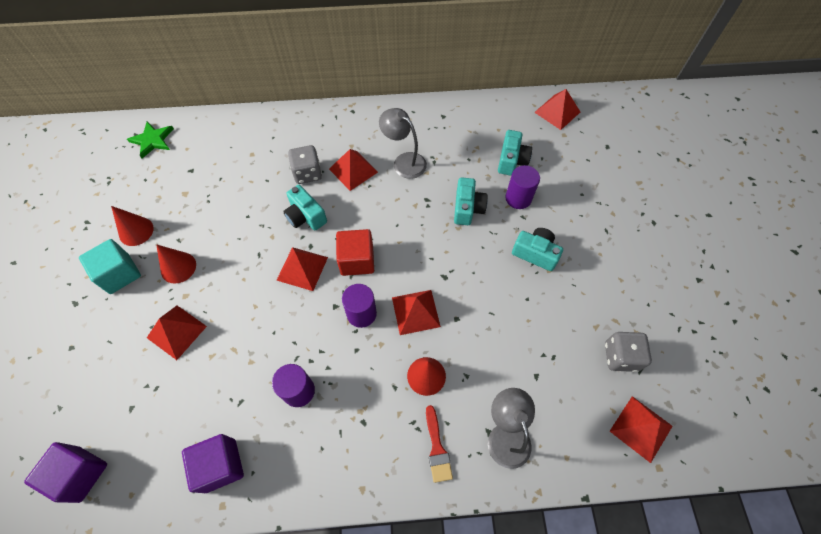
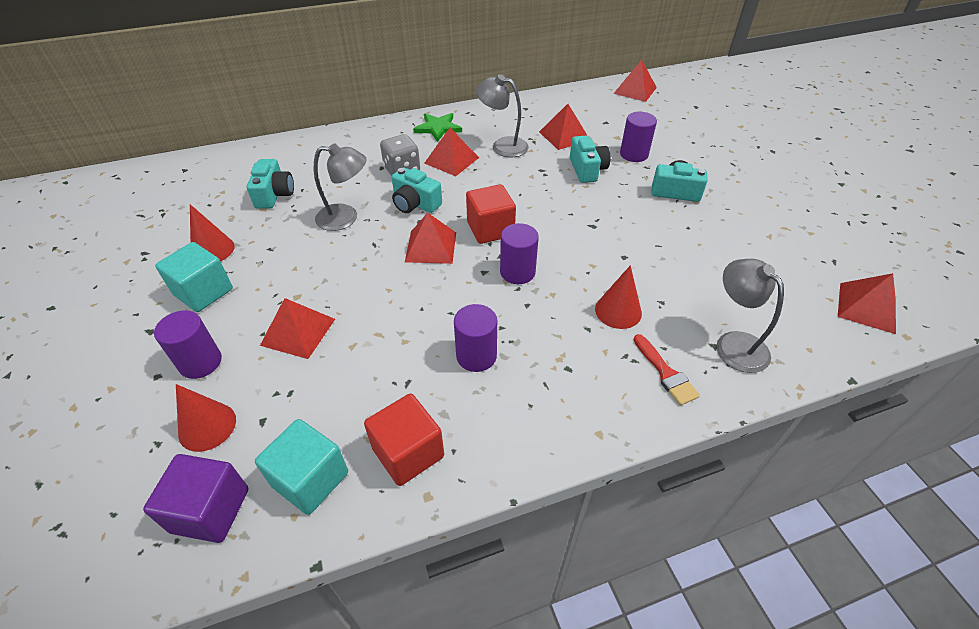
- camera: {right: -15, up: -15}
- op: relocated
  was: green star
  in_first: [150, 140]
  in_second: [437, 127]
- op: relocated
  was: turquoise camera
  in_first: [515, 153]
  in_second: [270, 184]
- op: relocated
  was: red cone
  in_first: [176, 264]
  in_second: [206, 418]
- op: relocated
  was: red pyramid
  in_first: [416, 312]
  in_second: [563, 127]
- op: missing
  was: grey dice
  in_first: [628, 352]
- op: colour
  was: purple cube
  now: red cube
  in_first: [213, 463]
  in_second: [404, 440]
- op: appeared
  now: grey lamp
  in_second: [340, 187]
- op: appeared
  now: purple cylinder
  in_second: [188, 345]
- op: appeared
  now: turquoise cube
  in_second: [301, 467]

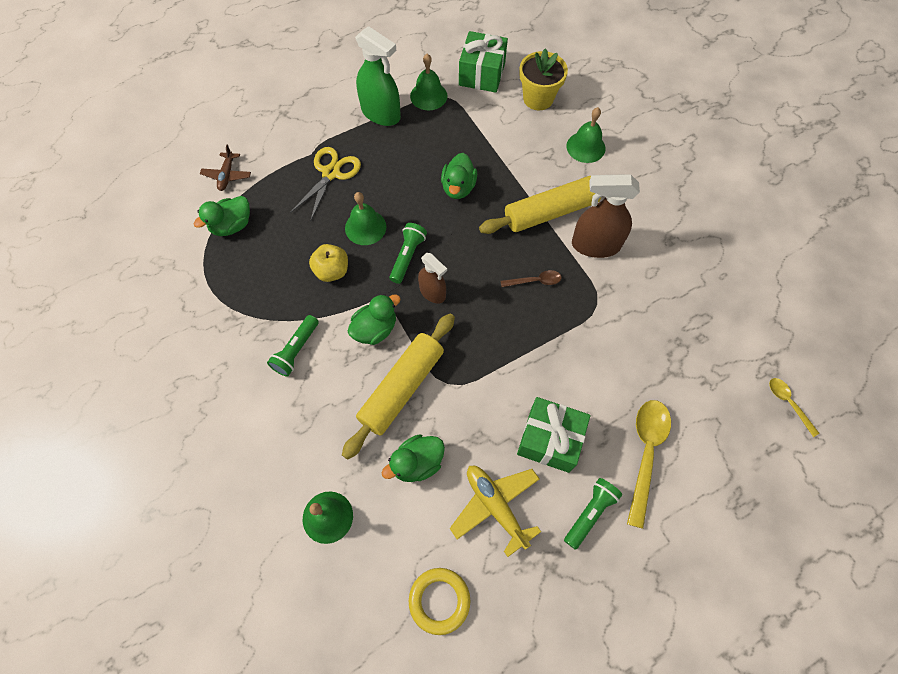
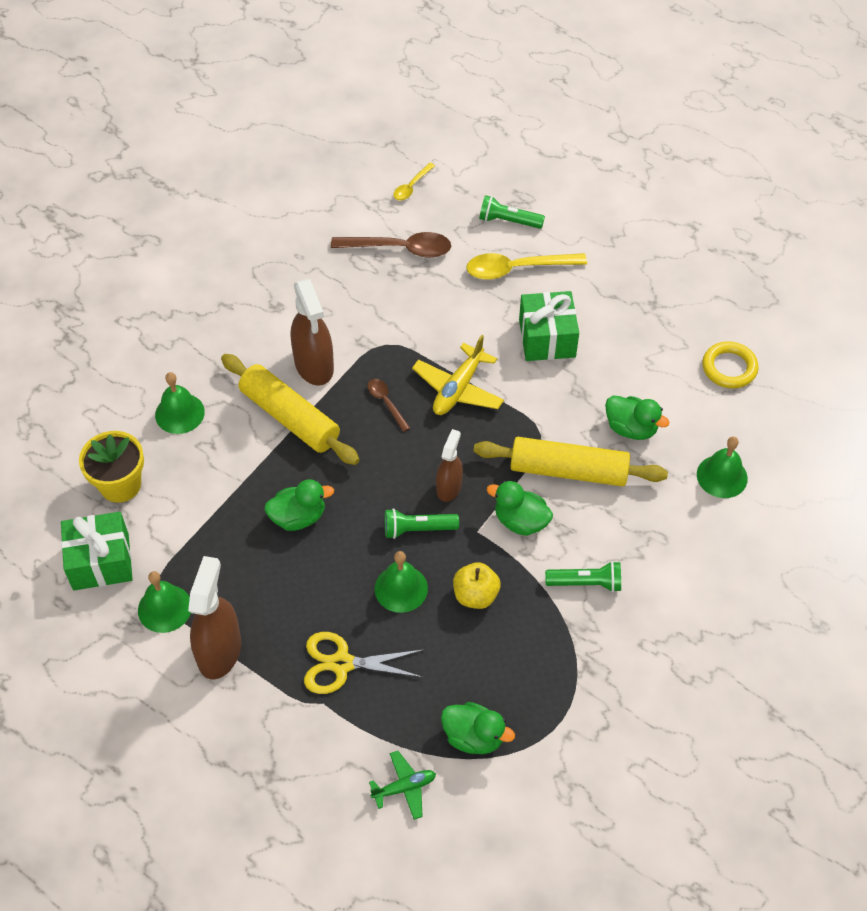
- camera: {right: -115, up: -10}
- op: colour
  was: green spray bottle
  now: brown spray bottle
  in_first: [378, 76]
  in_second: [214, 617]
- op: colour
  was: brown plane
  now: green plane
  in_first: [225, 167]
  in_second: [402, 785]
- op: relocated
  was: yellow plane
  in_first: [495, 511]
  in_second: [458, 375]
- op: relocated
  was: green flashlight
  in_first: [593, 514]
  in_second: [512, 212]
- op: appeared
  now: brown spoon
  in_second: [391, 245]

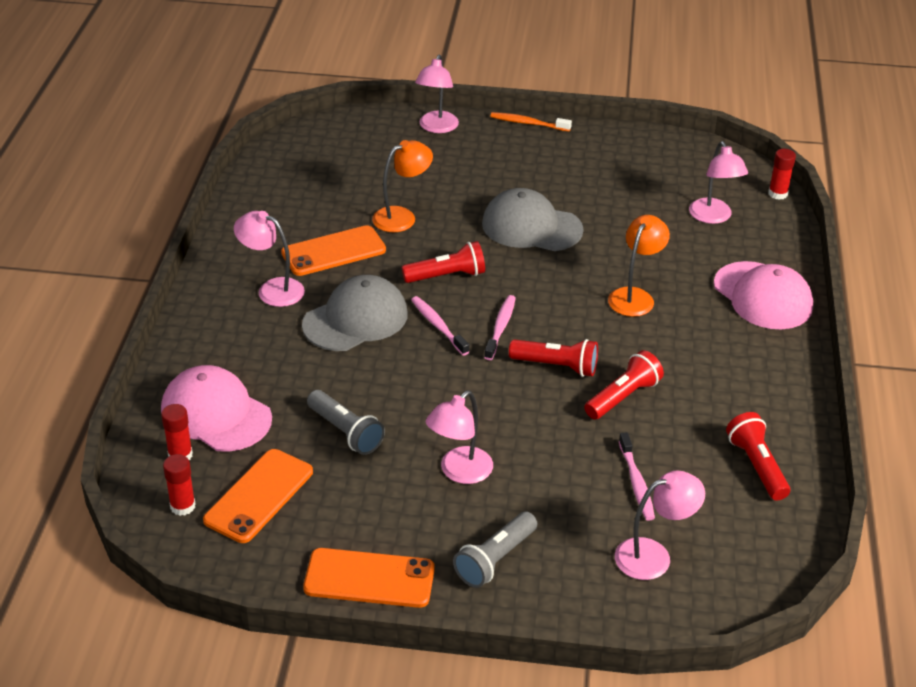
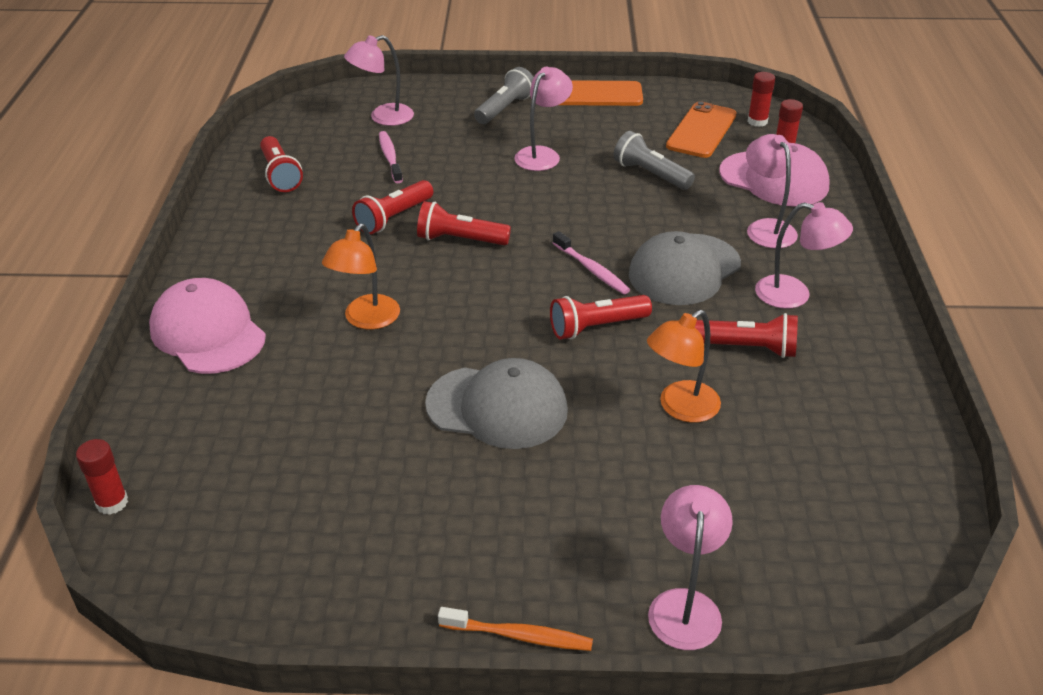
- camera: {right: 175, up: 0}
- op: relocated
  was: pink lamp
  in_first: [718, 182]
  in_second: [772, 191]
- op: exchanged
  was: orange phone
  now: red flashlight
  in_first: [333, 250]
  in_second: [746, 335]
- op: missing
  was: pink toothbrush
  in_first: [500, 327]

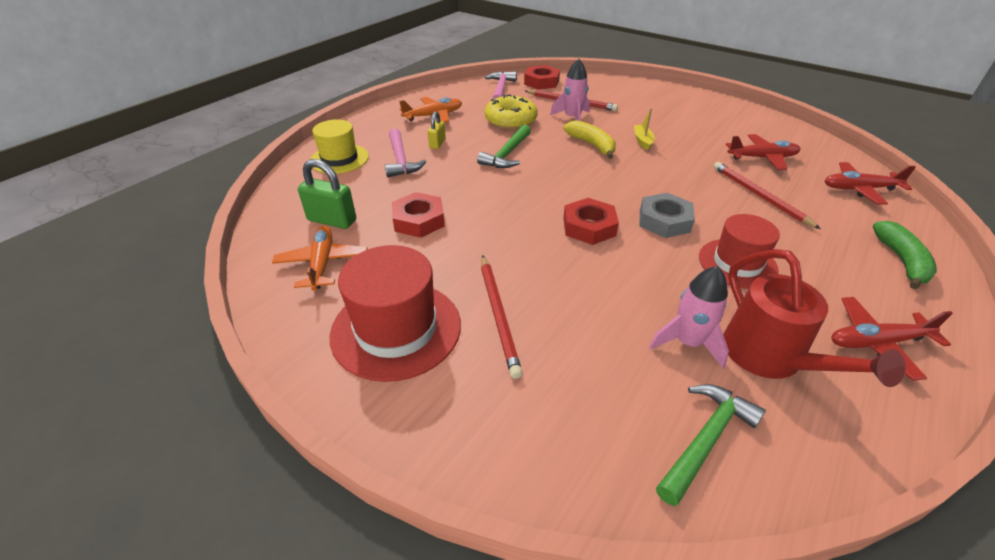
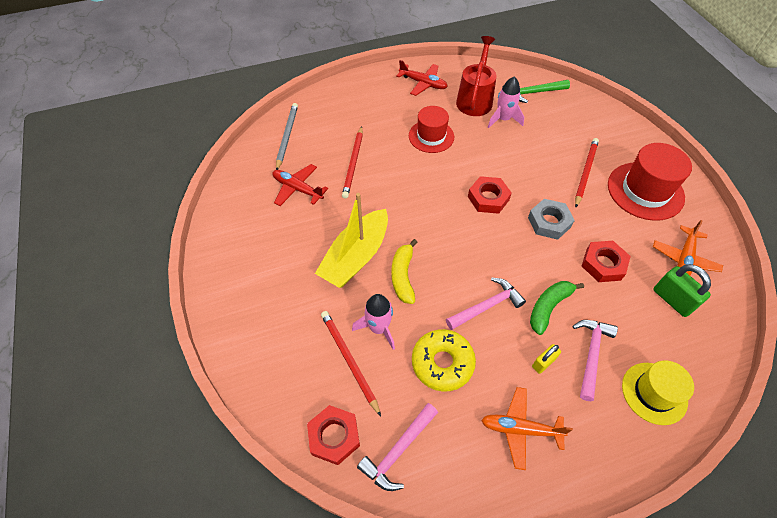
- camera: {right: -145, up: 15}
- op: size
  was: yellow boat
  in_first: [644, 129]
  in_second: [351, 240]
  ratio: 2.43
- op: colour
  was: green hammer
  now: pink hammer
  in_first: [504, 146]
  in_second: [486, 304]
- op: exchanged
  was: red plane
  now: grey pencil
  in_first: [870, 183]
  in_second: [287, 136]
- op: relocated
  was: grey nut
  in_first: [667, 215]
  in_second: [551, 219]
- op: relocated
  was: green banana
  in_first: [905, 255]
  in_second: [557, 308]

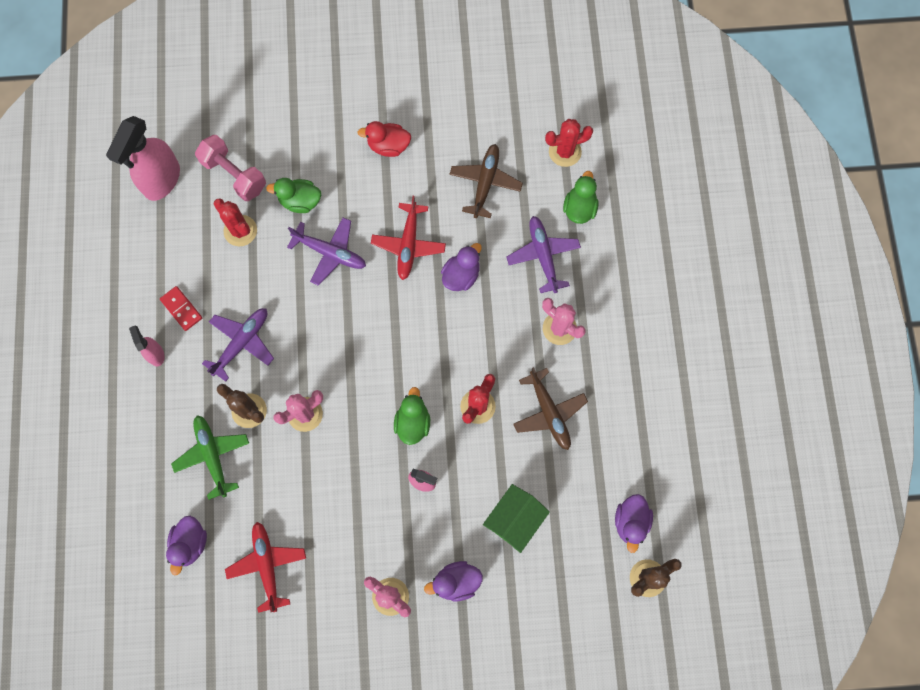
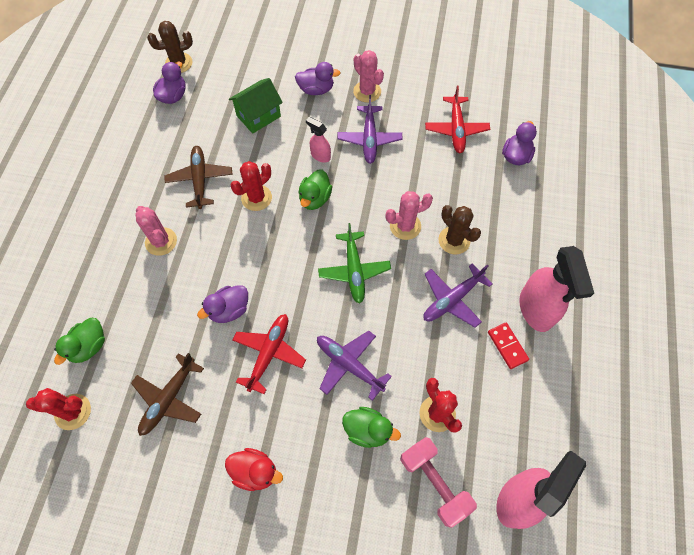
- camera: {right: -165, up: -10}
- op: relocated
  was: purple plane
  in_first: [543, 254]
  in_second: [370, 129]
- op: size
  was: pink spray bottle
  in_first: [147, 346]
  in_second: [556, 289]
  ratio: 2.0
- op: relocated
  was: green plane
  in_first: [210, 457]
  in_second: [354, 263]

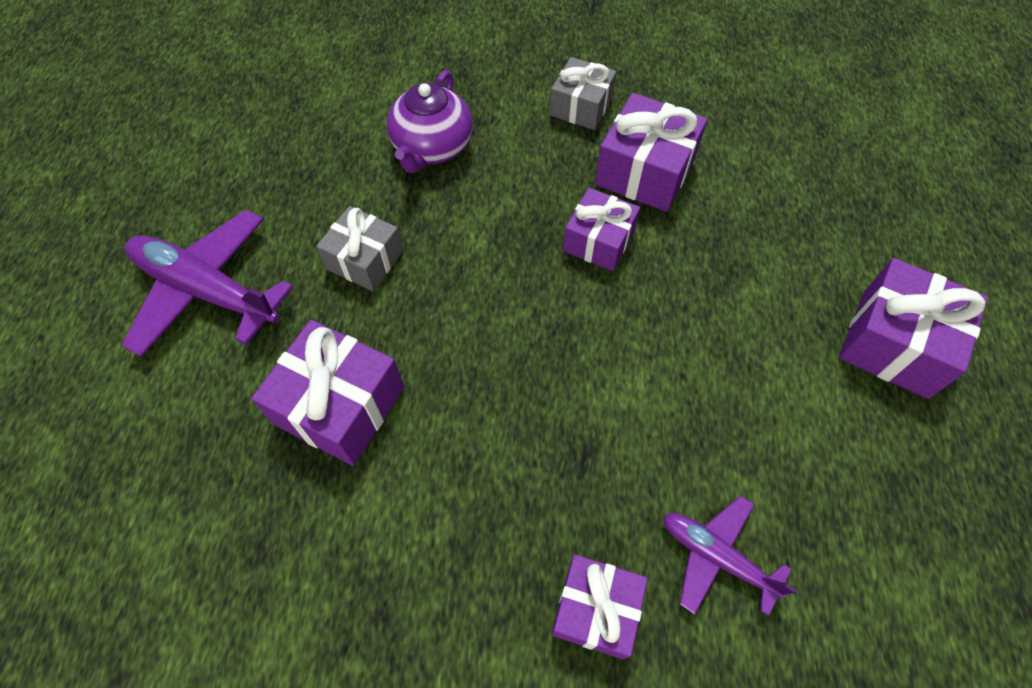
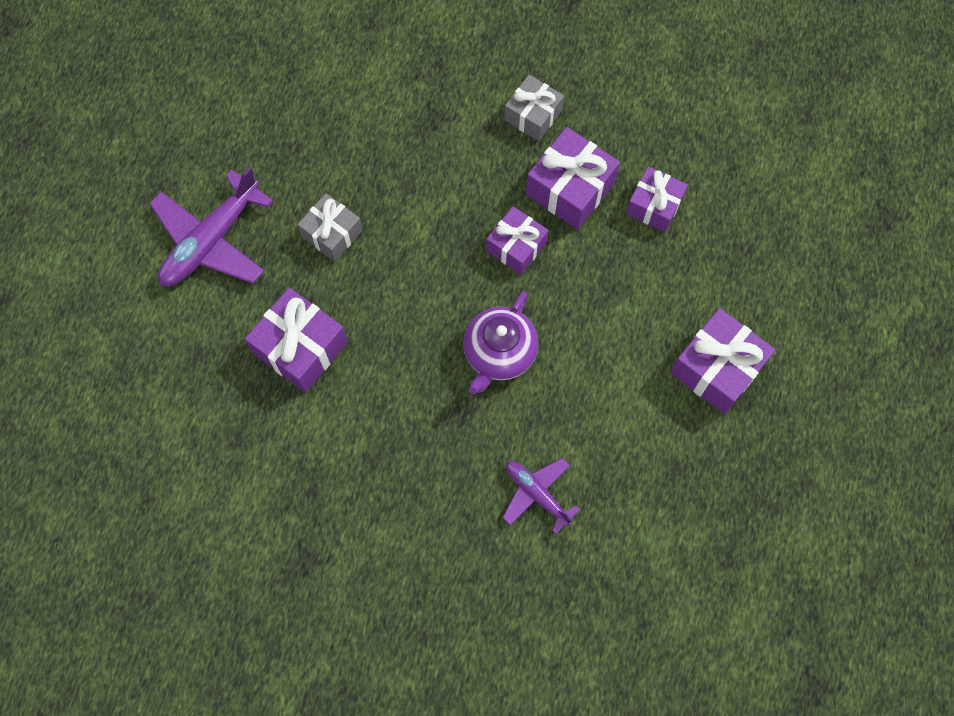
- camera: {right: 10, up: 10}
- op: relocated
  was: purple teapot
  in_first: [430, 121]
  in_second: [501, 343]
- op: spun
  was: purple plane
  in_first: [207, 283]
  in_second: [211, 226]
  clockwise: -90
- op: relocated
  was: purple gift
  in_first: [600, 606]
  in_second: [657, 199]

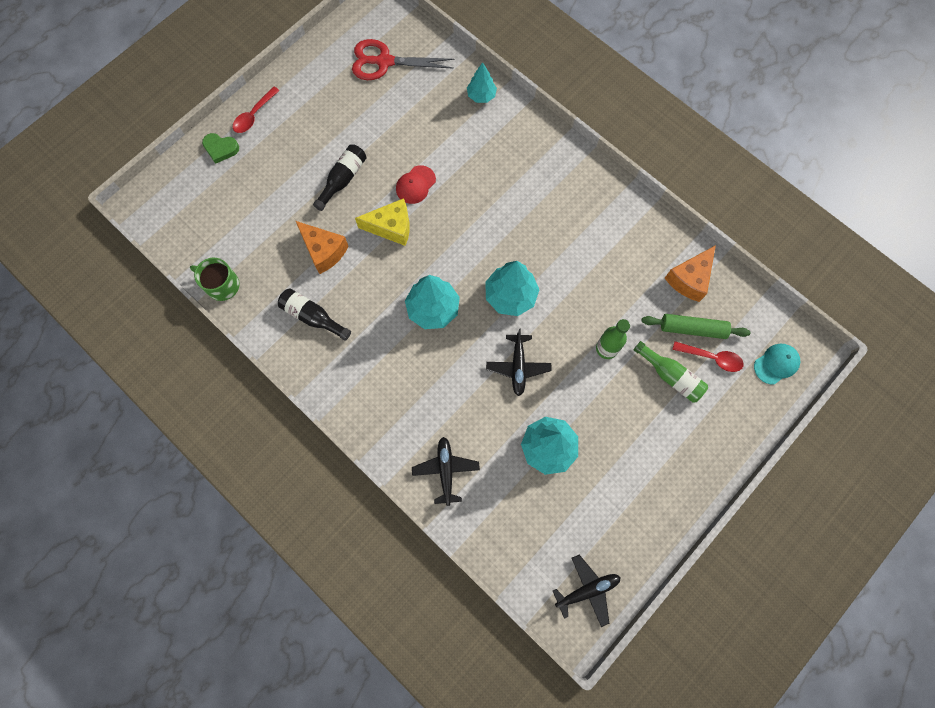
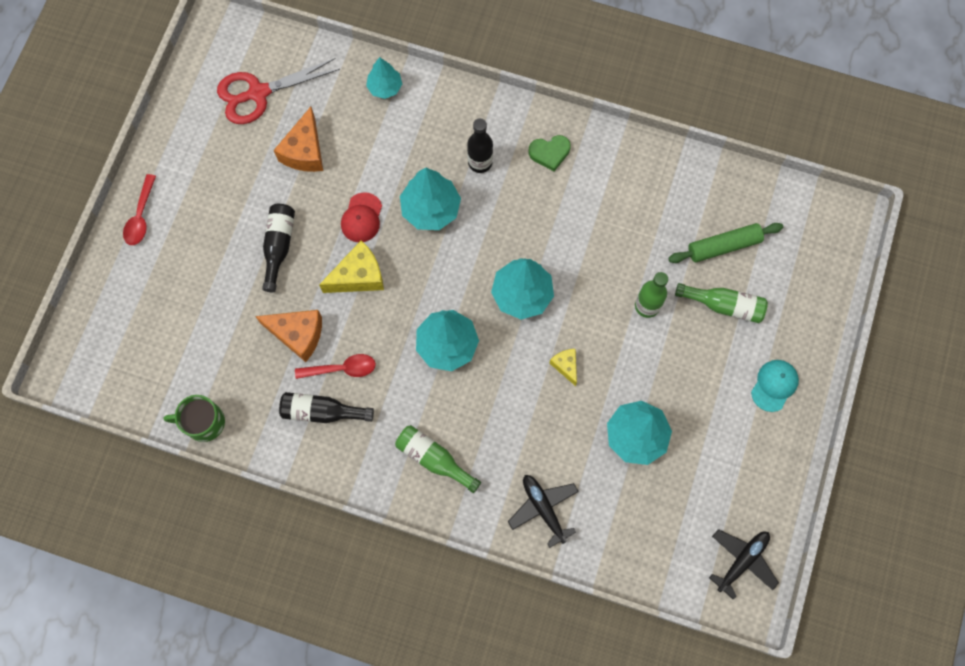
- camera: {right: -25, up: 0}
- op: relocated
  was: green heart
  in_first: [220, 148]
  in_second: [549, 153]
- op: relocated
  was: orange cheese
  in_first: [690, 273]
  in_second: [298, 139]
- op: exchanged
  was: black plane
  now: yellow cheese
  in_first: [518, 362]
  in_second: [563, 367]
- op: relocated
  was: red spoon
  in_first: [708, 356]
  in_second: [335, 366]
- op: relocated
  was: turquoise cap
  in_first: [777, 364]
  in_second: [775, 386]
- op: appeared
  now: black bottle
  in_second: [480, 145]
- op: appeared
  now: turquoise tree
  in_second: [430, 199]
- op: appeared
  now: green bottle
  in_second: [438, 459]

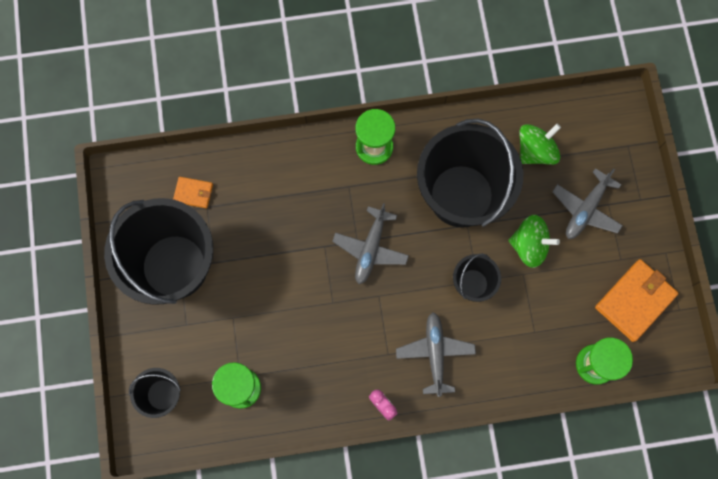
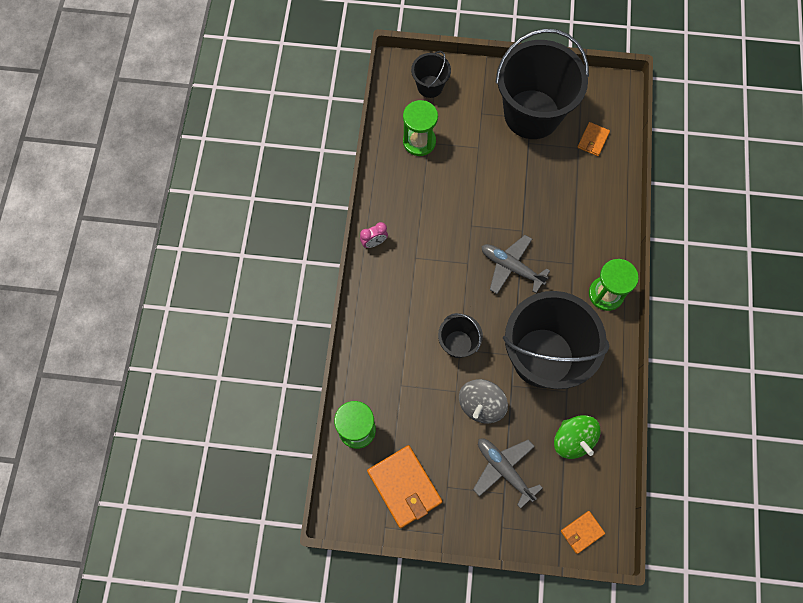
- camera: {right: 105, up: -5}
- op: colour
  was: green spinning top
  now: grey spinning top
  in_first: [534, 241]
  in_second: [483, 401]
- op: missing
  was: grey plane
  in_first: [436, 354]
- op: appeared
  now: orange wallet
  in_second: [583, 532]

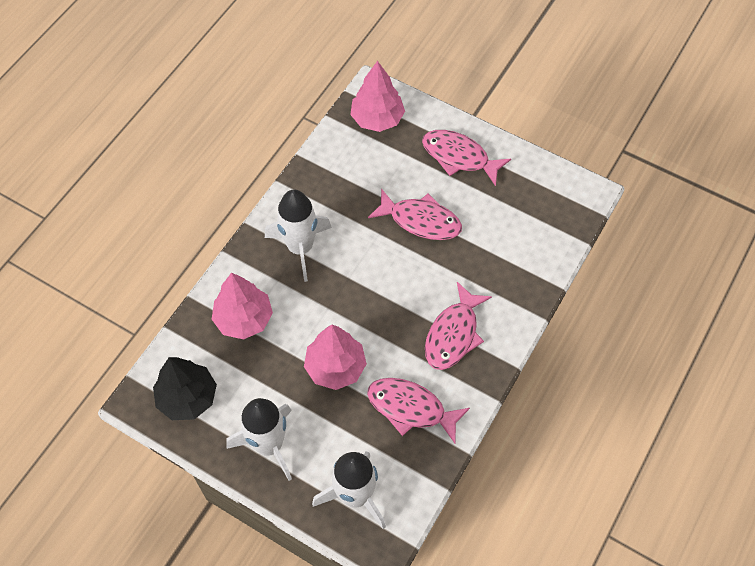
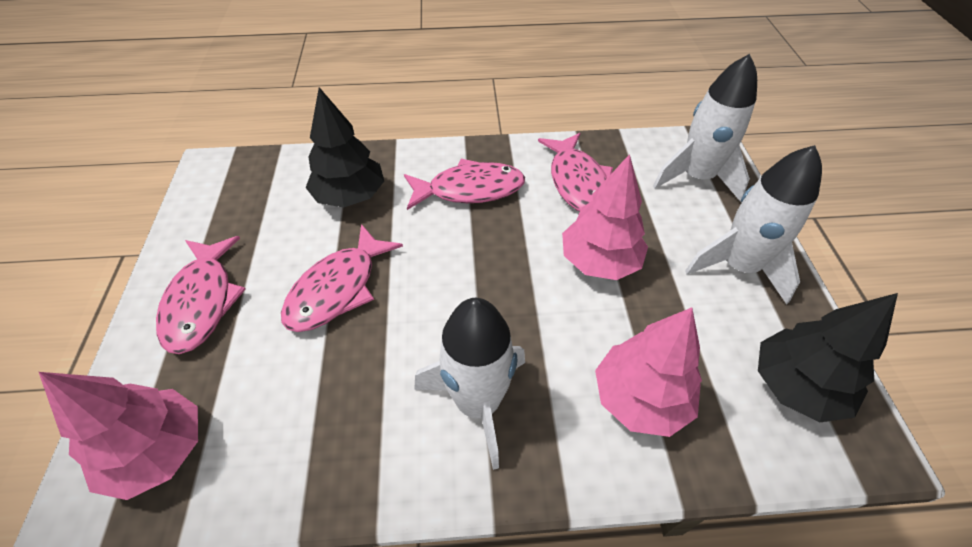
- camera: {right: -125, up: -10}
- op: spun
  was: pink fish
  in_first: [415, 214]
  in_second: [342, 278]
  clockwise: -135
- op: appeared
  now: black tree
  in_second: [345, 147]

